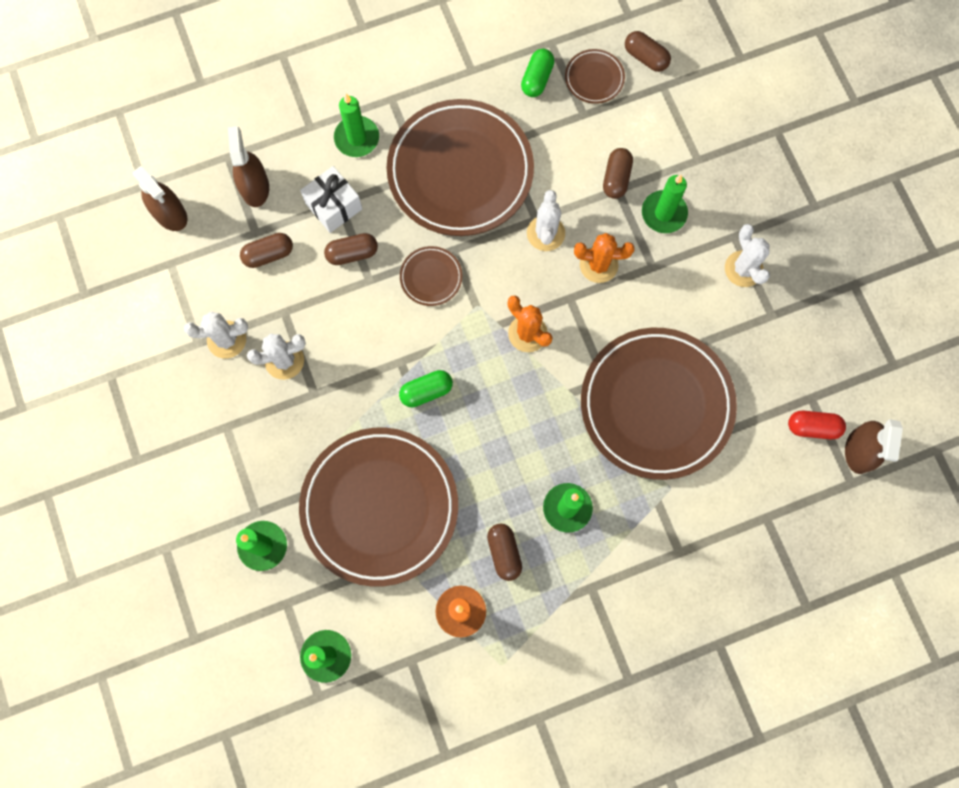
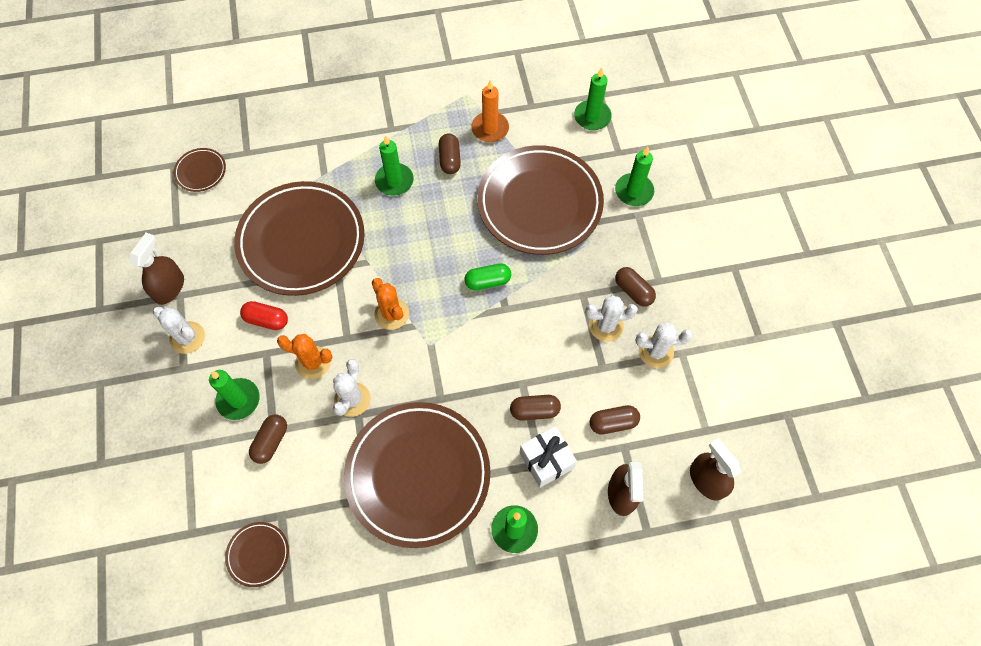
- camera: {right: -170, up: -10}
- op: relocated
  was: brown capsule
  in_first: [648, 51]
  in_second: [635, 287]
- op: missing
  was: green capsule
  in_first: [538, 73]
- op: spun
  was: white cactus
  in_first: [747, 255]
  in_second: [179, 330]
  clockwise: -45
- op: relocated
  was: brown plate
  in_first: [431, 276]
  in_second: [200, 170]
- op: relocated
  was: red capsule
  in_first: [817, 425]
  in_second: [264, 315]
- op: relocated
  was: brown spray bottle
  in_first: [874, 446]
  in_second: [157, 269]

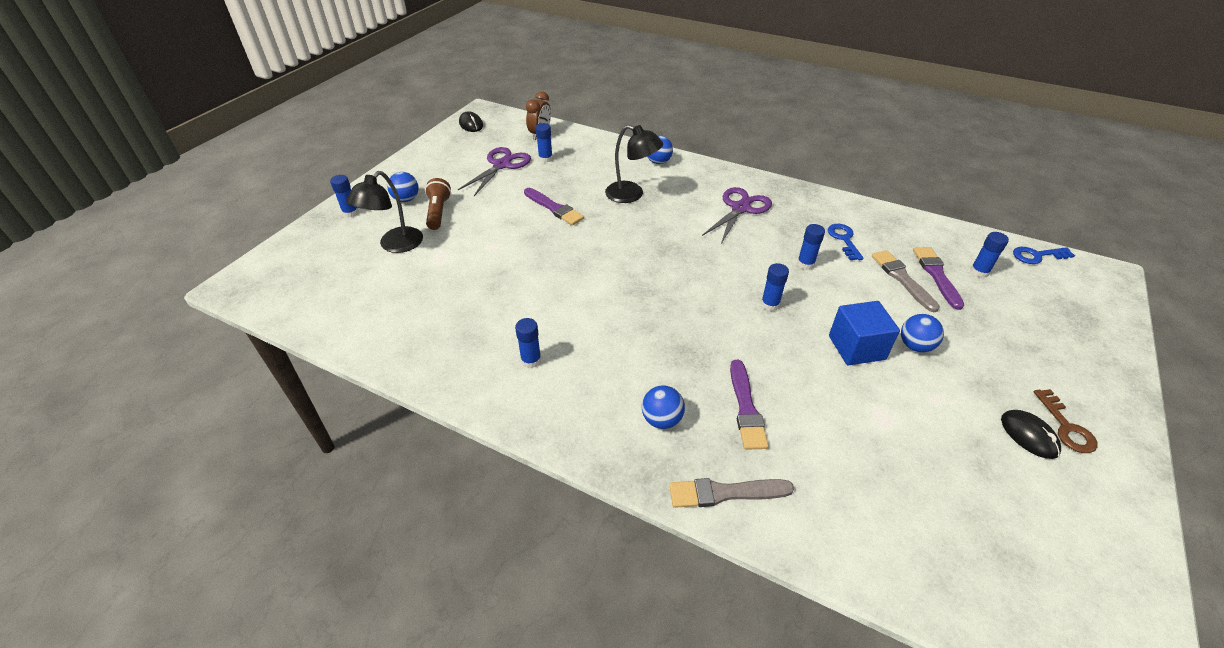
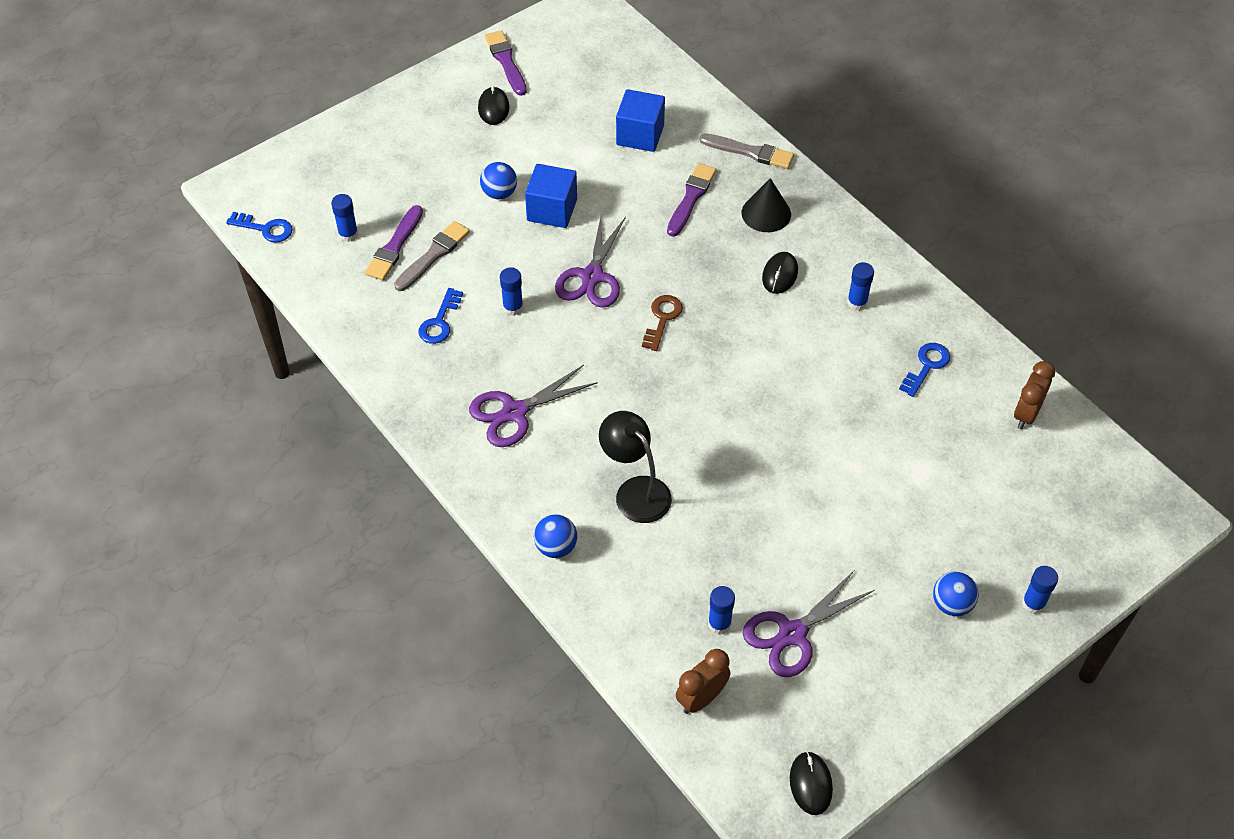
- camera: {right: -155, up: 10}
- op: missing
  was: black lamp
  in_first: [384, 212]
- op: missing
  was: brown flashlight
  in_first: [438, 204]
- op: relocated
  was: purple brush
  in_first: [554, 206]
  in_second: [506, 63]
- op: spun
  was: grey brush
  in_first: [906, 281]
  in_second: [432, 256]
  clockwise: -150
- op: exchanged
  was: blue glue stick
  now: purple scissors
  in_first: [775, 287]
  in_second: [590, 261]
- op: exchanged
  was: blue ball
  now: black cone
  in_first: [663, 407]
  in_second: [766, 205]
- op: relocated
  was: brown key
  in_first: [1065, 421]
  in_second: [662, 323]
- op: appeared
  now: blue cube
  in_second: [640, 120]
- op: appeared
  now: black mouse
  in_second: [780, 273]
- op: appeared
  now: blue key
  in_second: [924, 370]
- op: appeared
  now: brown clock
  in_second: [1034, 395]

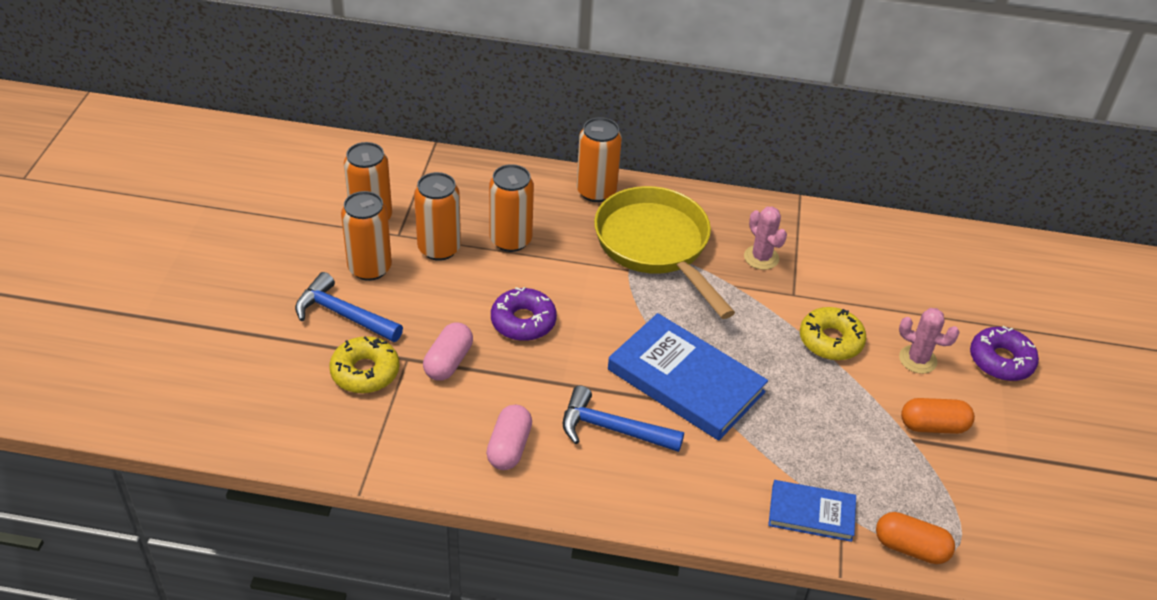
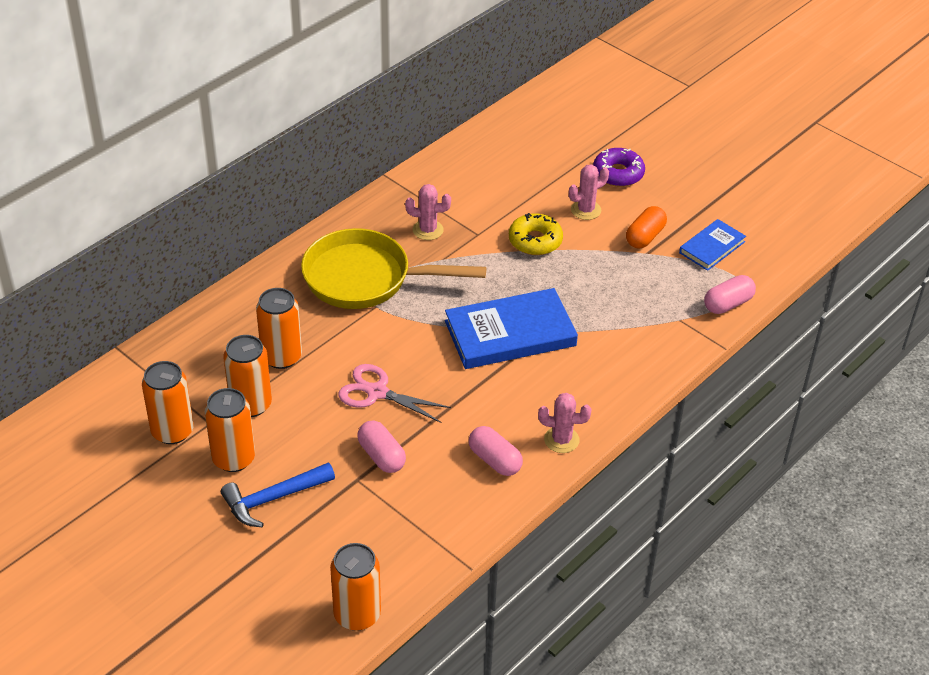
- camera: {right: -55, up: 0}
- op: relocated
  was: orange can
  in_first: [599, 159]
  in_second: [355, 587]
- op: exchanged
  was: purple donut
  now: pink scissors
  in_first: [524, 314]
  in_second: [394, 393]
- op: missing
  was: yellow donut
  in_first: [364, 364]
- op: missing
  was: blue hammer
  in_first: [623, 419]
- op: relocated
  was: blue book
  in_first: [812, 511]
  in_second: [712, 245]
- op: colour
  was: orange capsule
  now: pink capsule
  in_first: [915, 538]
  in_second: [730, 294]
- op: appeared
  now: pink cactus
  in_second: [565, 423]

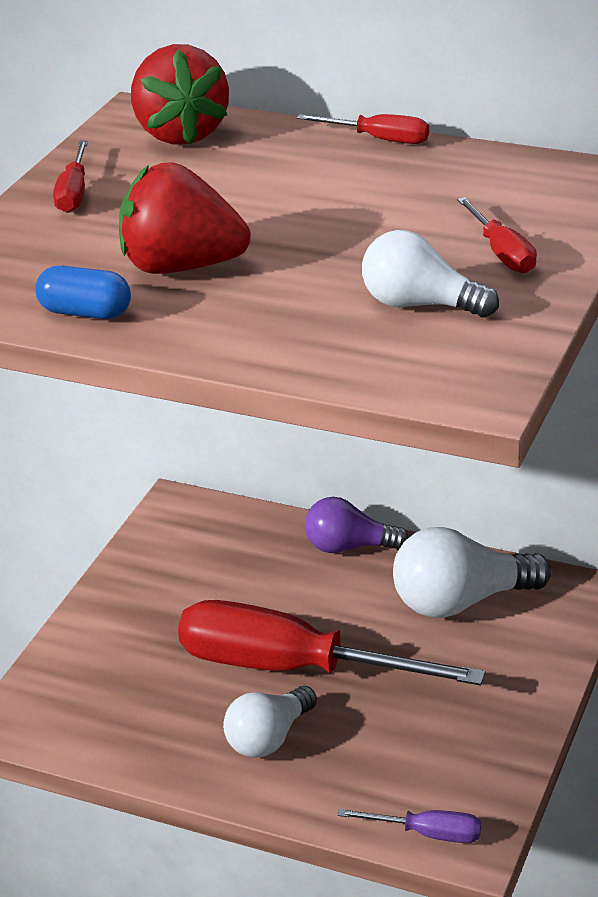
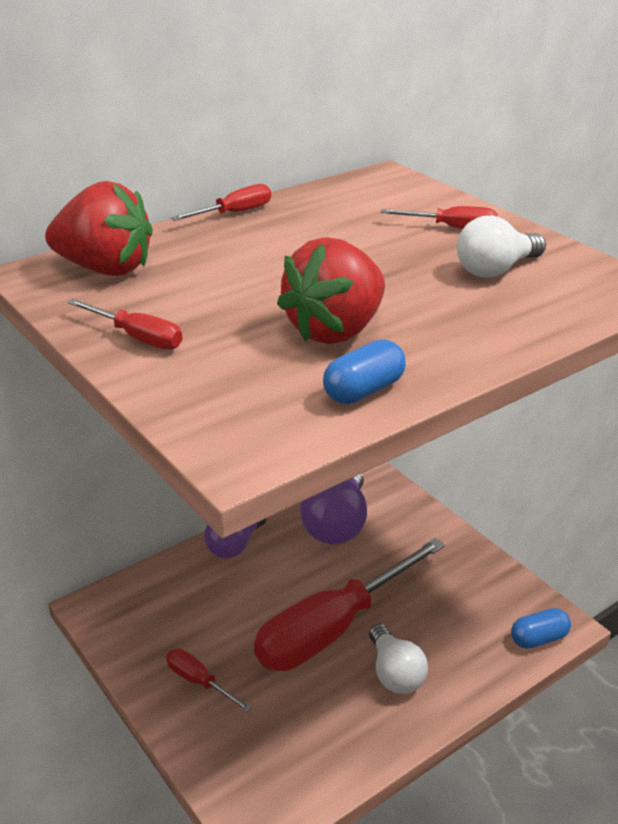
- camera: {right: -60, up: 0}
- op: colour
  was: white light bulb
  now: purple light bulb
  in_first: [472, 572]
  in_second: [333, 509]
- op: exchanged
  was: purple screwdriver
  now: blue capsule
  in_first: [409, 826]
  in_second: [541, 628]
- op: appeared
  now: red screwdriver
  in_second: [209, 680]

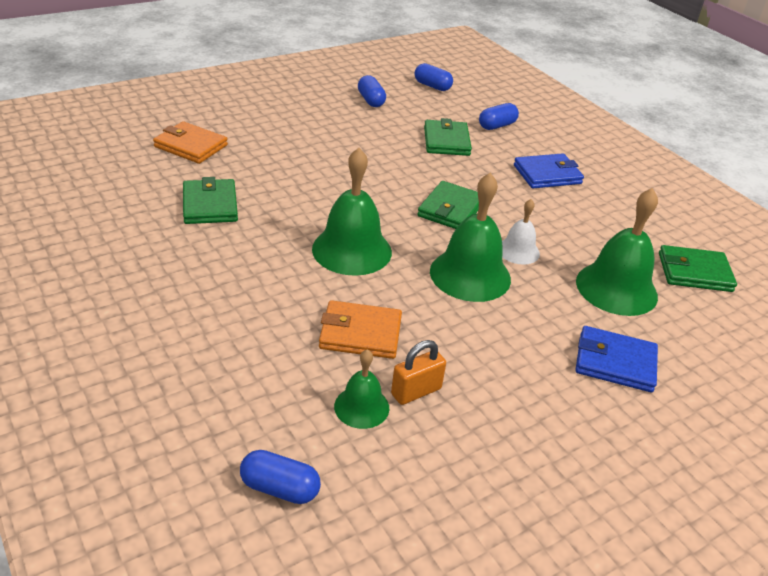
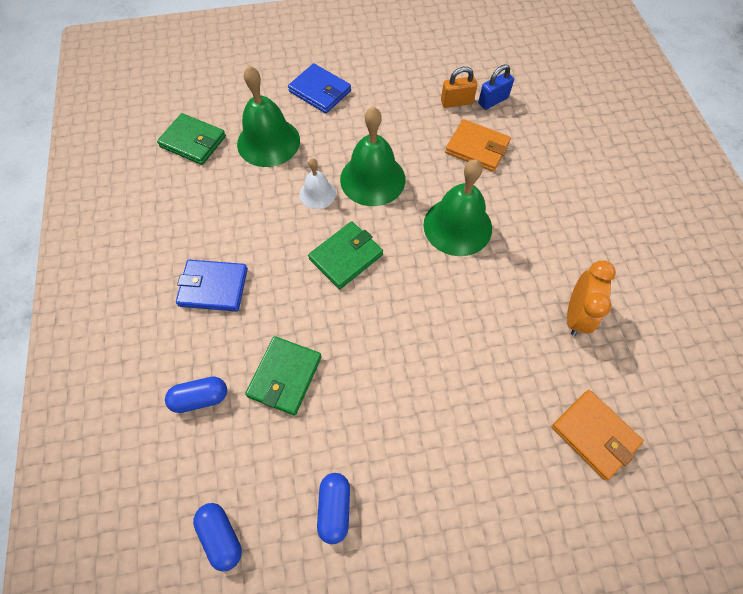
- camera: {right: -155, up: 25}
- op: exchanged
  was: green wallet
  now: orange clock
  in_first: [210, 200]
  in_second: [591, 298]
- op: exchanged
  was: green bell
  now: blue padlock
  in_first: [361, 389]
  in_second: [496, 87]
- op: missing
  was: blue capsule
  in_first: [280, 477]

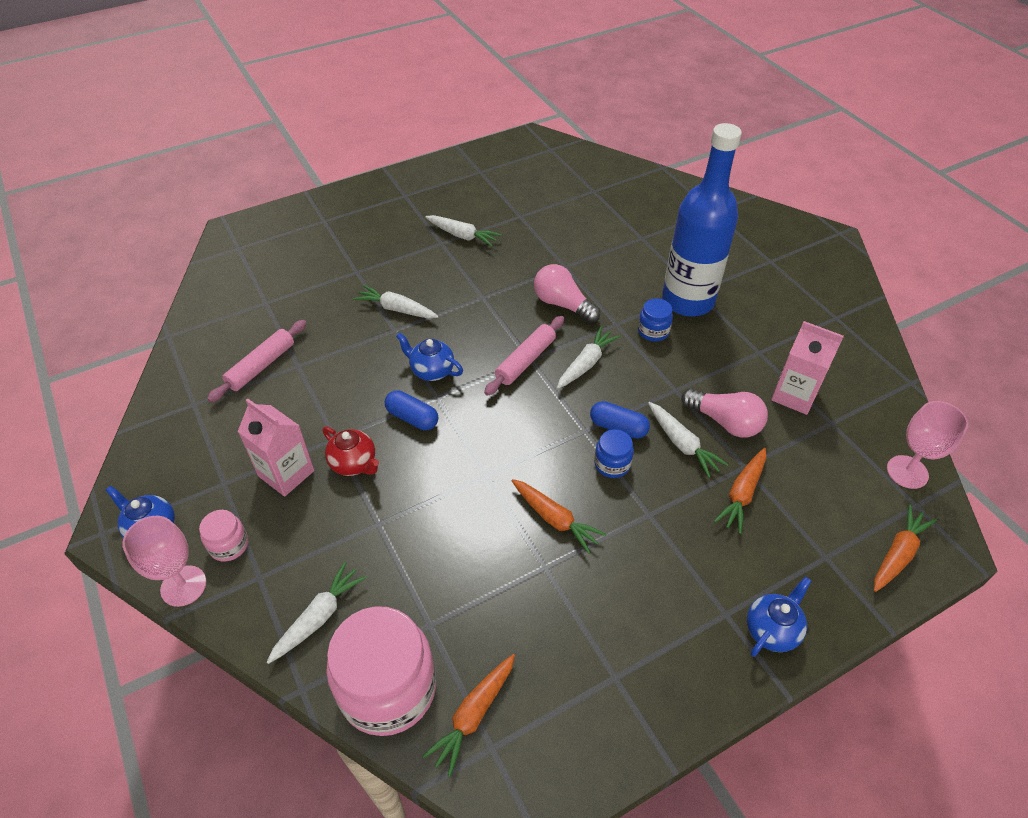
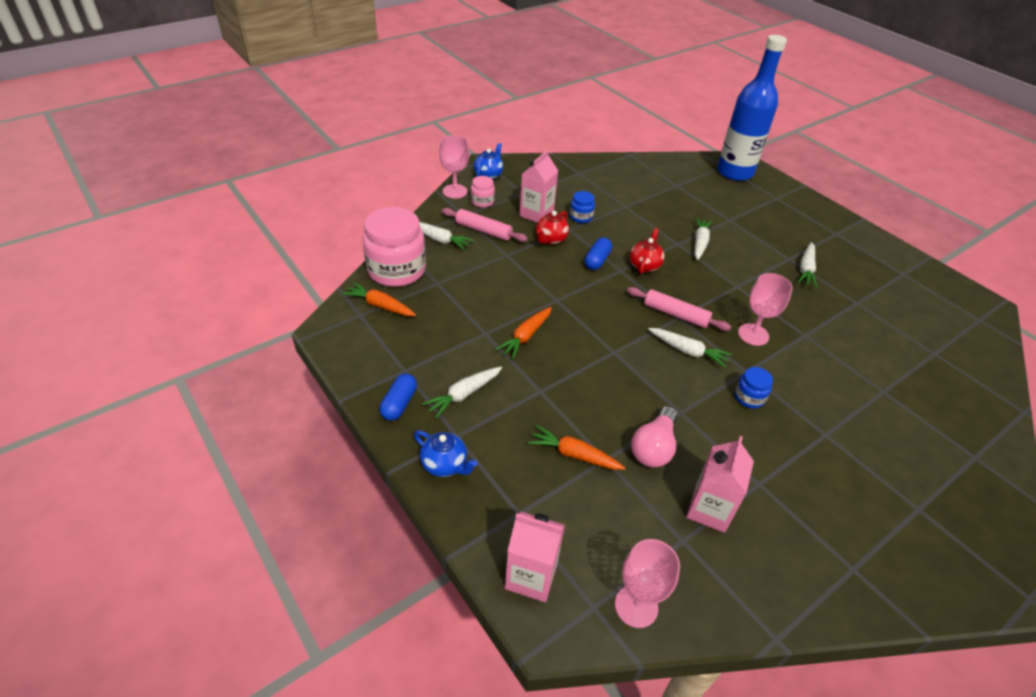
- camera: {right: 80, up: -5}
- op: relocated
  was: blue bottle
  in_first: [702, 220]
  in_second: [752, 108]
- op: exchanged
  was: pink light bulb
  now: pink goblet
  in_first: [567, 293]
  in_second: [765, 309]
- op: relocated
  was: pink rolling pin
  in_first: [257, 361]
  in_second: [485, 225]
- op: colour
  was: blue teapot
  now: red teapot
  in_first: [429, 356]
  in_second: [647, 251]
- op: relocated
  was: blue capsule
  in_first: [620, 420]
  in_second: [398, 397]
- op: relocated
  was: white carrot
  in_first: [688, 440]
  in_second: [462, 393]
- op: relocated
  was: blue jar
  in_first: [614, 453]
  in_second: [582, 207]
- op: exchanged
  was: orange carrot
  now: pink carton
  in_first: [905, 548]
  in_second: [535, 557]

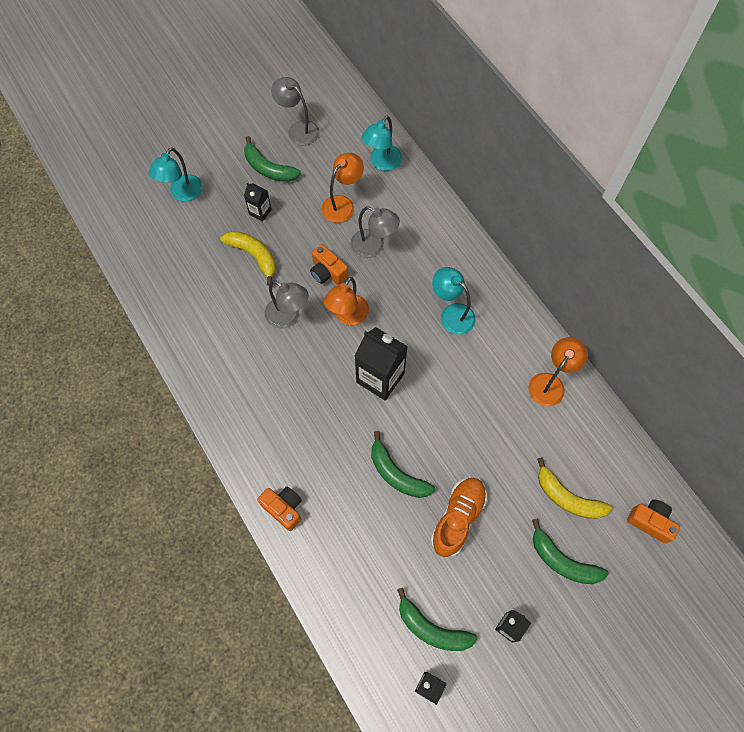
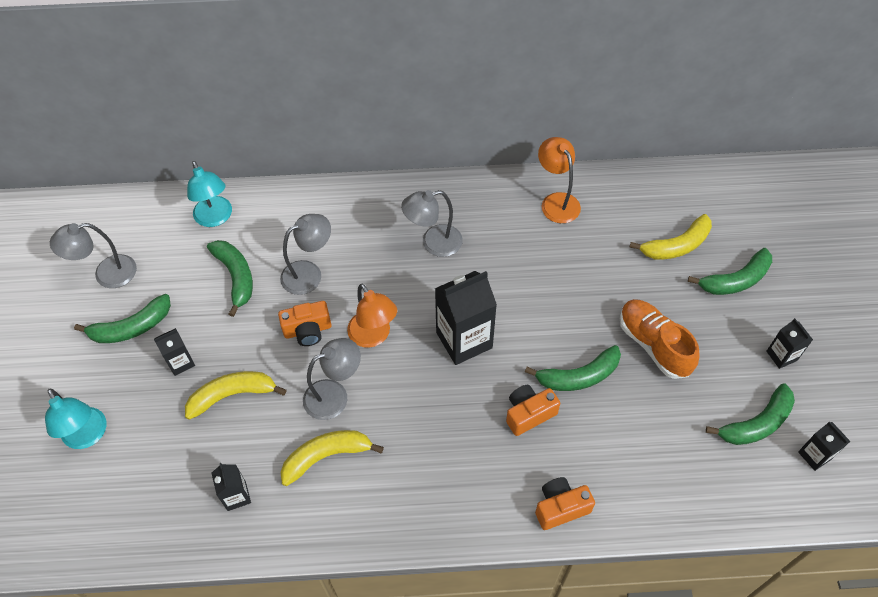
- camera: {right: -60, up: -10}
- op: exchanged
  was: orange lamp
  now: green banana
  in_first: [343, 188]
  in_second: [230, 278]
- op: colour
  was: turquoise lamp
  now: grey lamp
  in_first: [454, 301]
  in_second: [432, 223]
- op: relocated
  was: orange camera
  in_first: [653, 521]
  in_second: [533, 410]
- op: appeared
  now: yellow banana
  in_second: [332, 458]
- op: appeared
  now: black carton
  in_second: [231, 487]

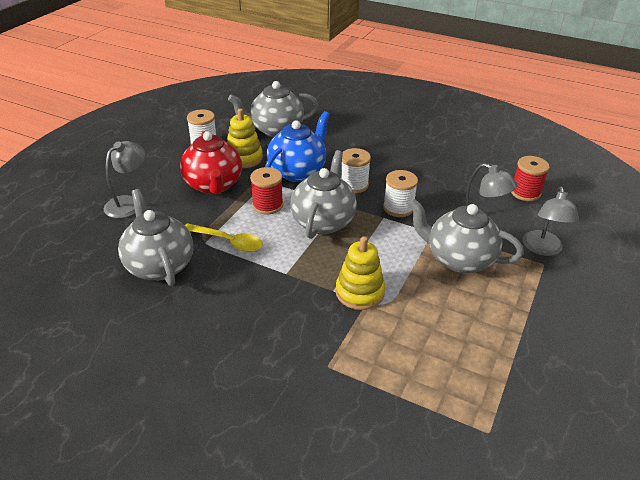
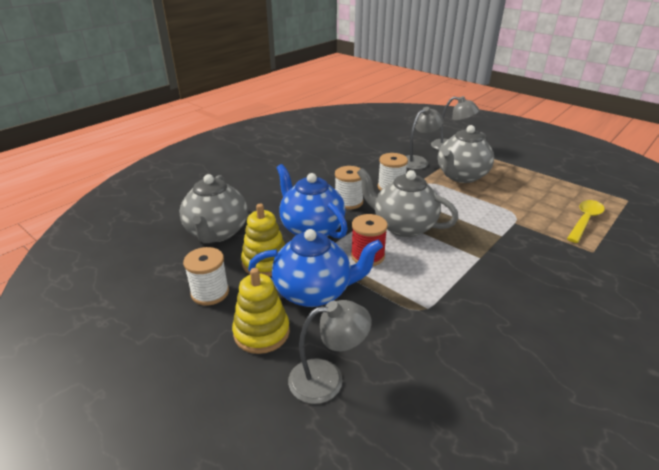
- camera: {right: -75, up: -5}
- op: colour
  was: red teapot
  now: blue teapot
  in_first: [211, 163]
  in_second: [315, 268]
- op: spun
  was: grey lamp
  in_first: [124, 179]
  in_second: [330, 352]
  clockwise: 120
- op: missing
  was: red spool
  in_first: [530, 178]
- op: missing
  was: grey teapot
  in_first: [155, 237]
- op: relocated
  was: yellow spoon
  in_first: [224, 237]
  in_second: [586, 221]
- op: relocated
  was: yellow stacking toy
  in_first: [360, 273]
  in_second: [261, 311]

